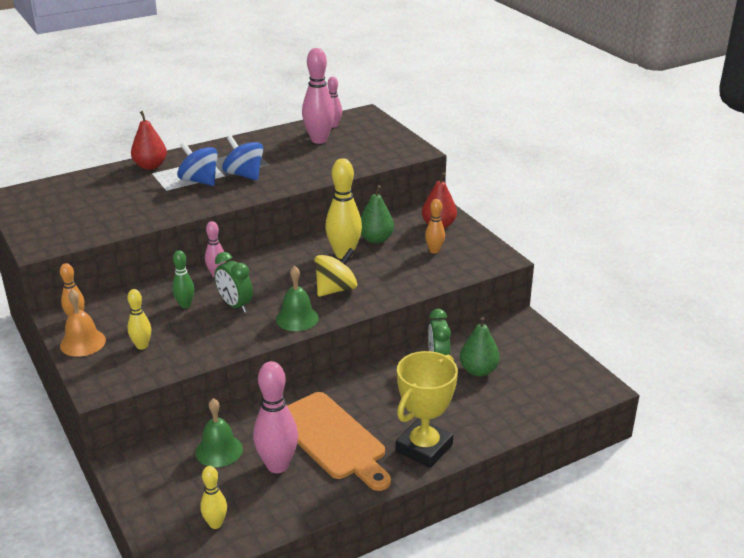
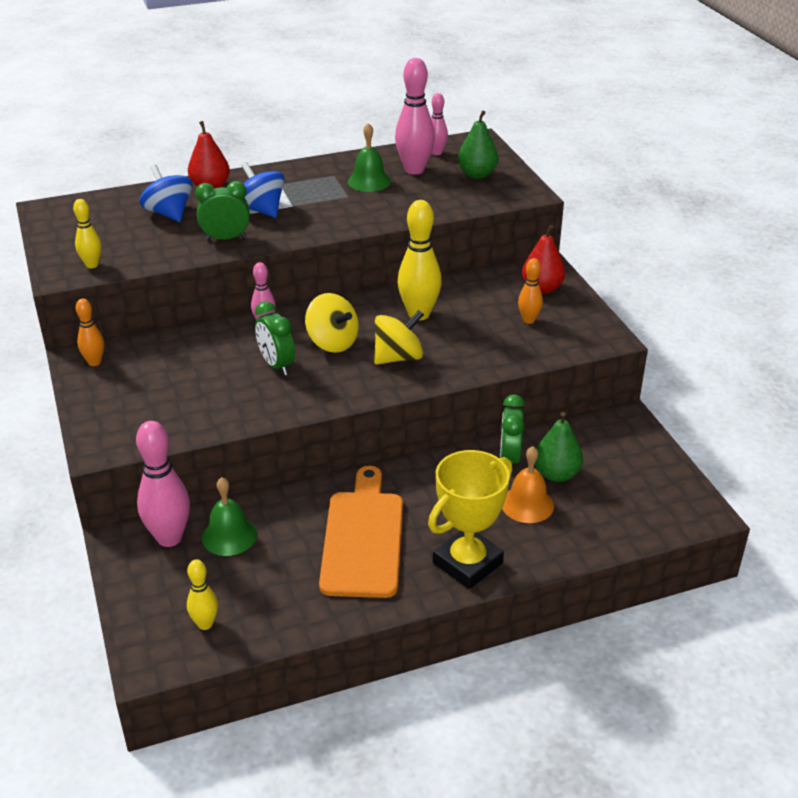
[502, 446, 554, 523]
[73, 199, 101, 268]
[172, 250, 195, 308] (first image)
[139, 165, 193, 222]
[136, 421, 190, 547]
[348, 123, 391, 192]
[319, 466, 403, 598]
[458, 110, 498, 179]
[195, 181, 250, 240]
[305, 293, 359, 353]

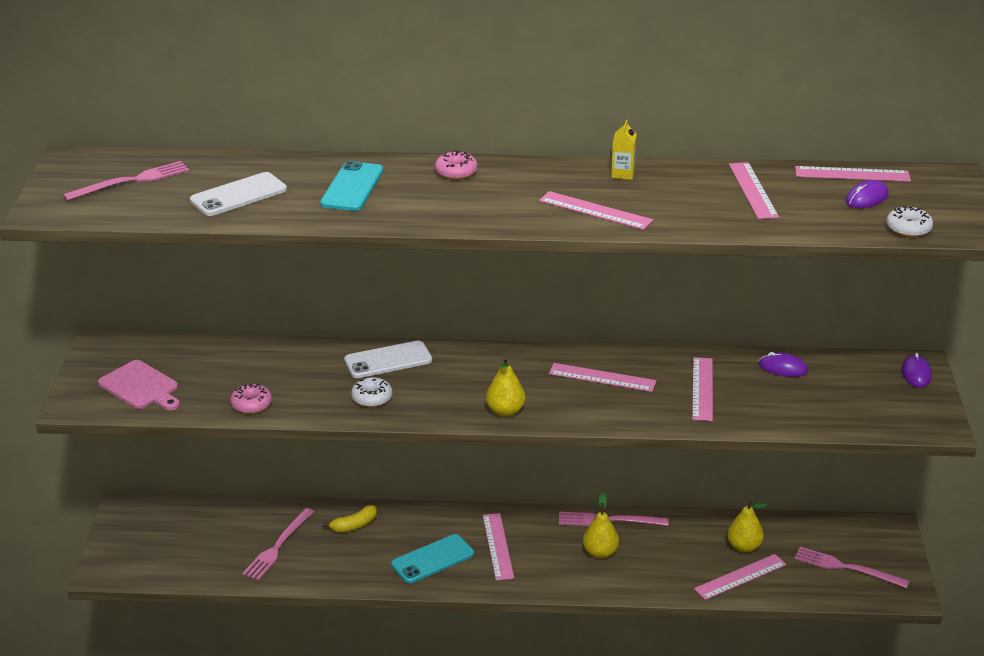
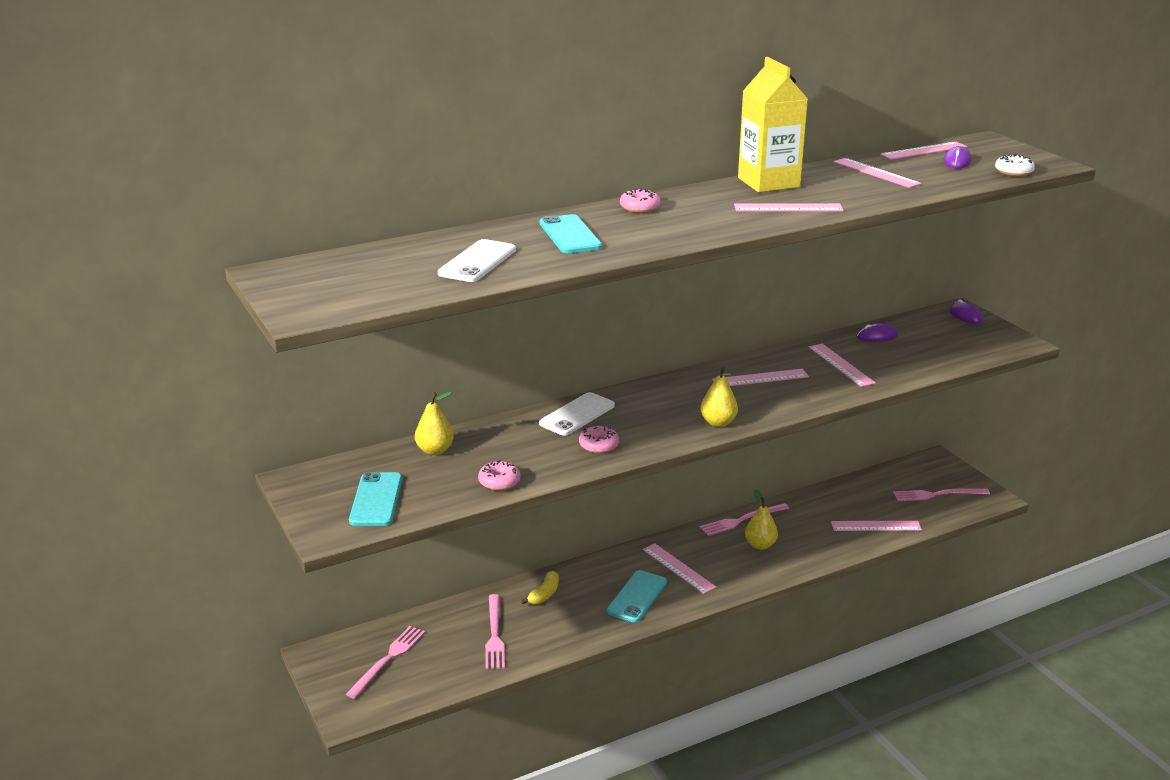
[346, 626, 425, 699]
[349, 472, 402, 526]
[579, 426, 619, 453]
[738, 57, 808, 192]
[831, 521, 922, 531]
[415, 391, 454, 455]

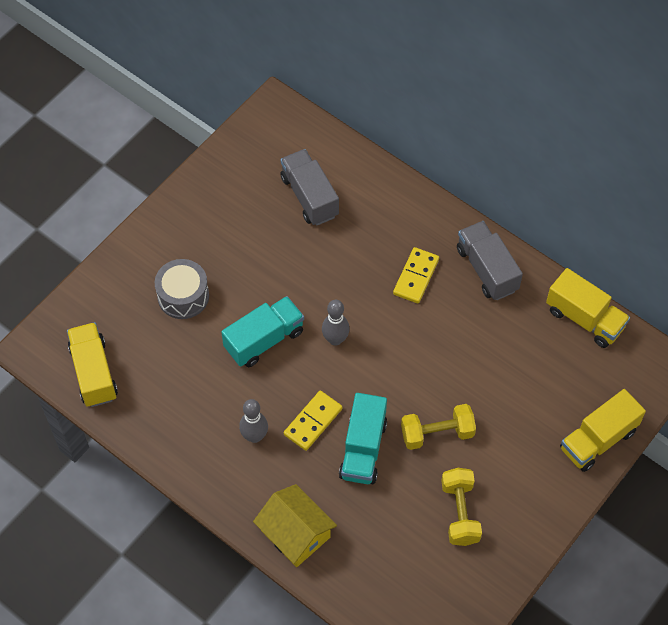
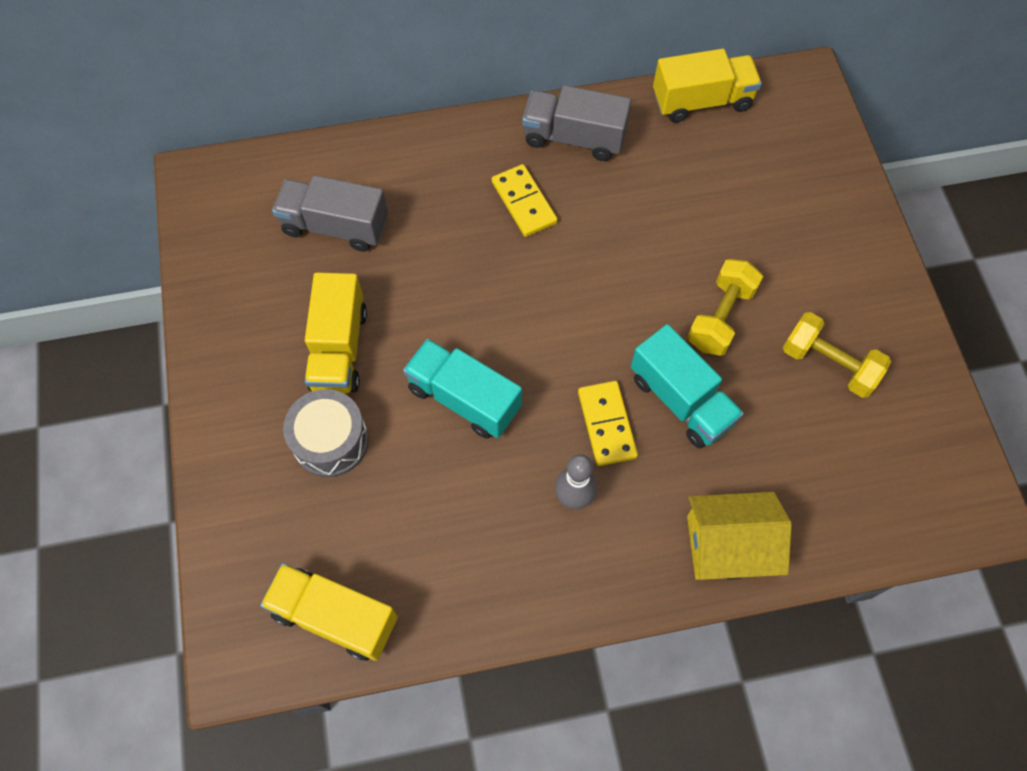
[403, 339, 522, 439]
[322, 300, 350, 346] (first image)
[305, 272, 367, 394]

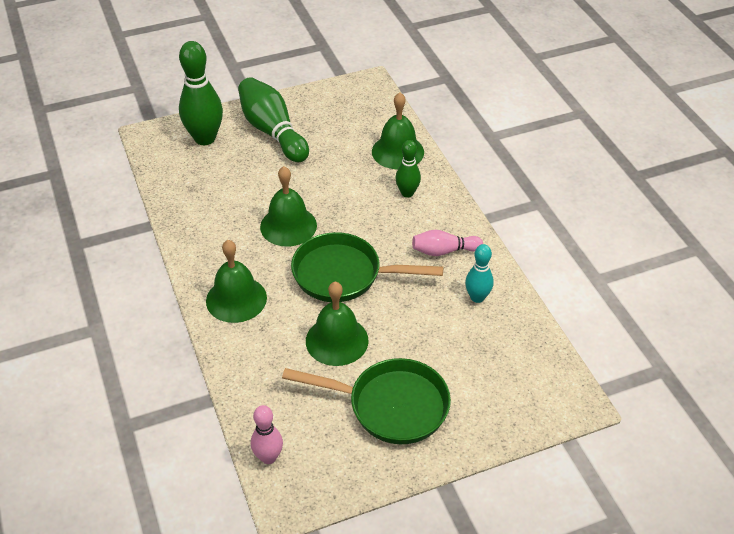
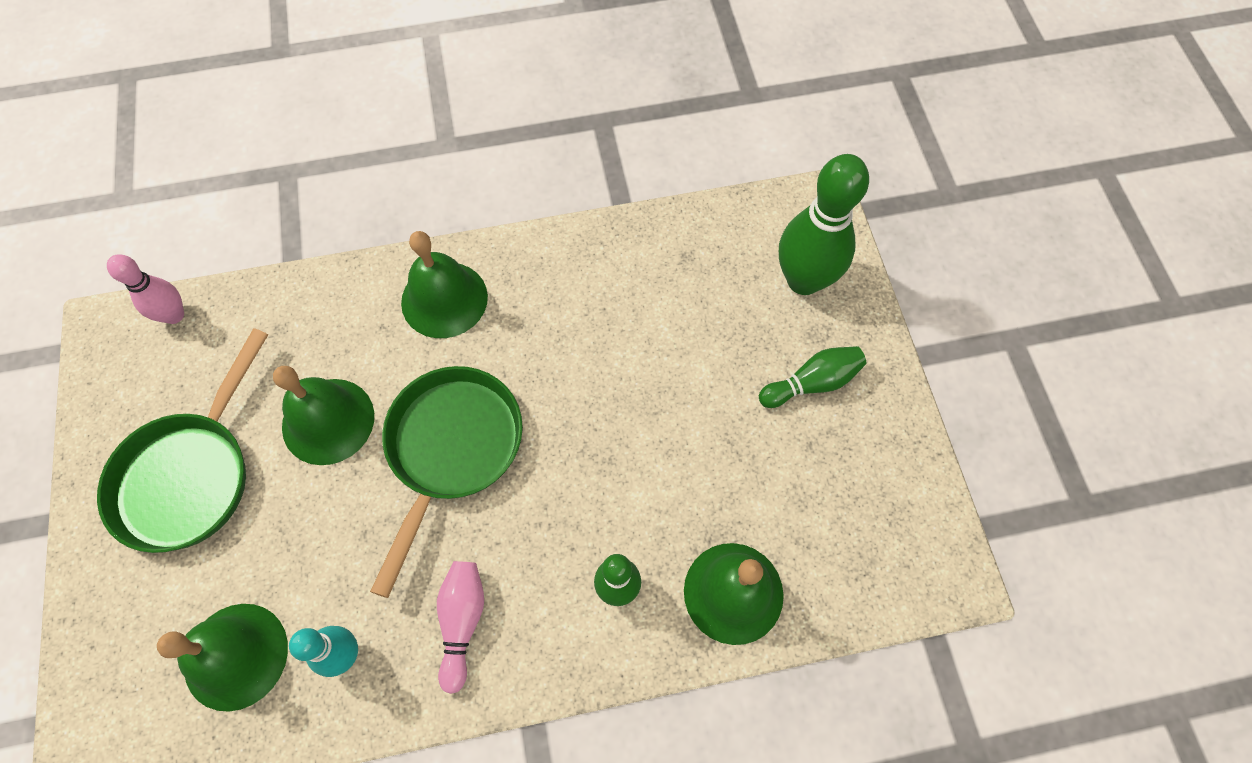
[759, 346, 866, 408]
[157, 604, 288, 712]

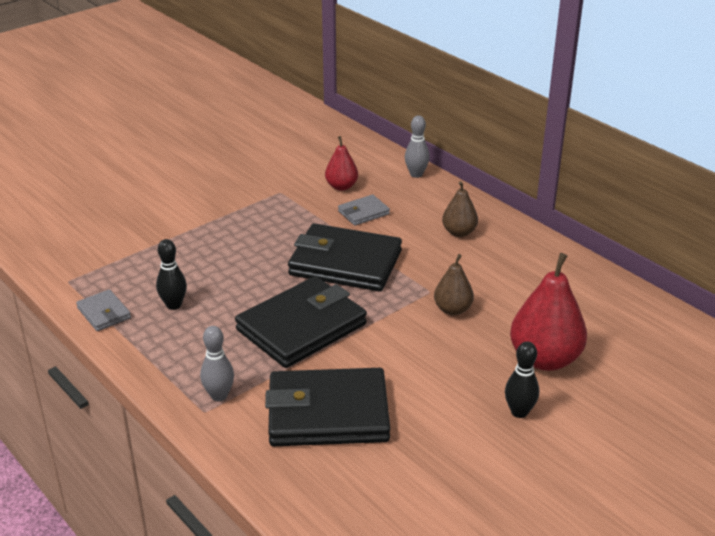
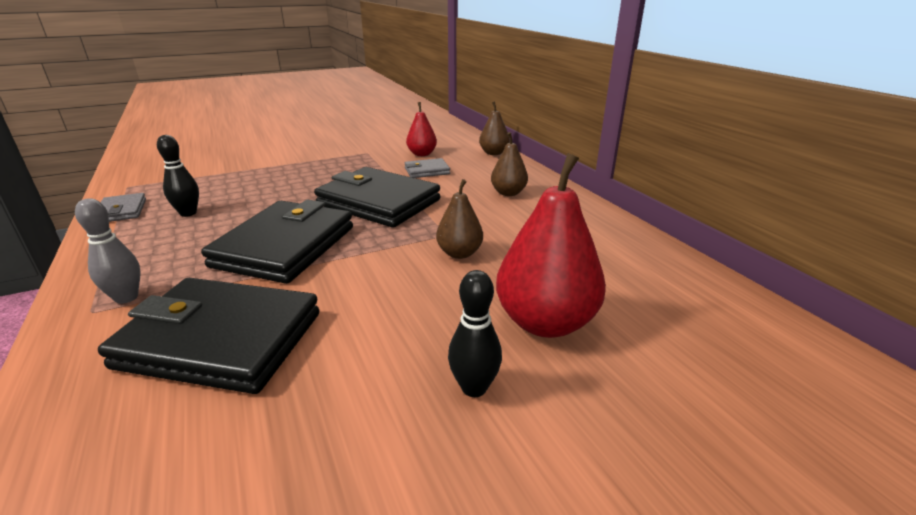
[201, 200, 353, 284]
[479, 101, 510, 155]

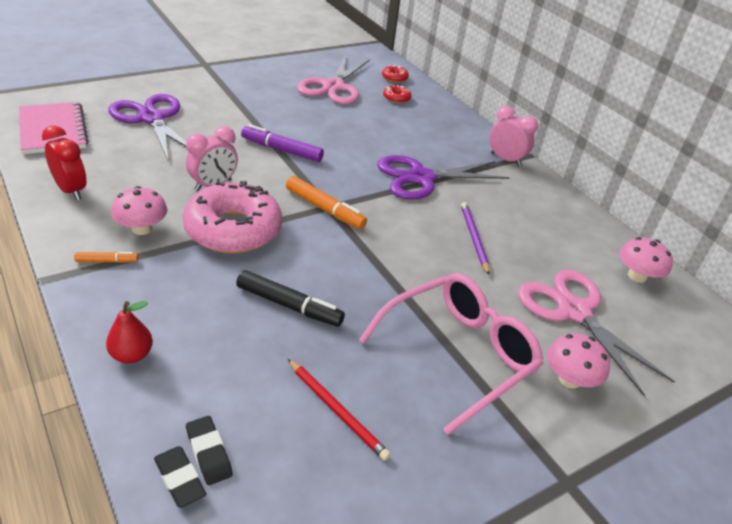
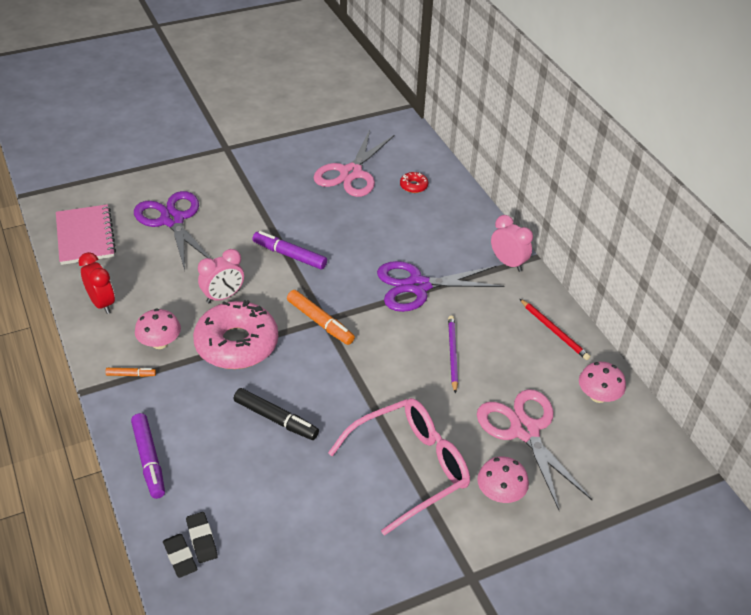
[131, 413, 165, 499]
[520, 299, 590, 360]
[382, 65, 409, 83] (first image)

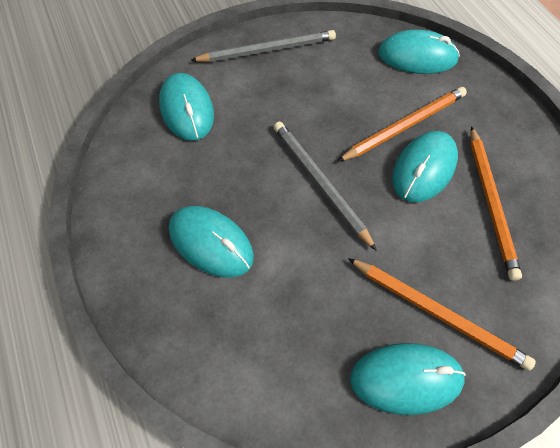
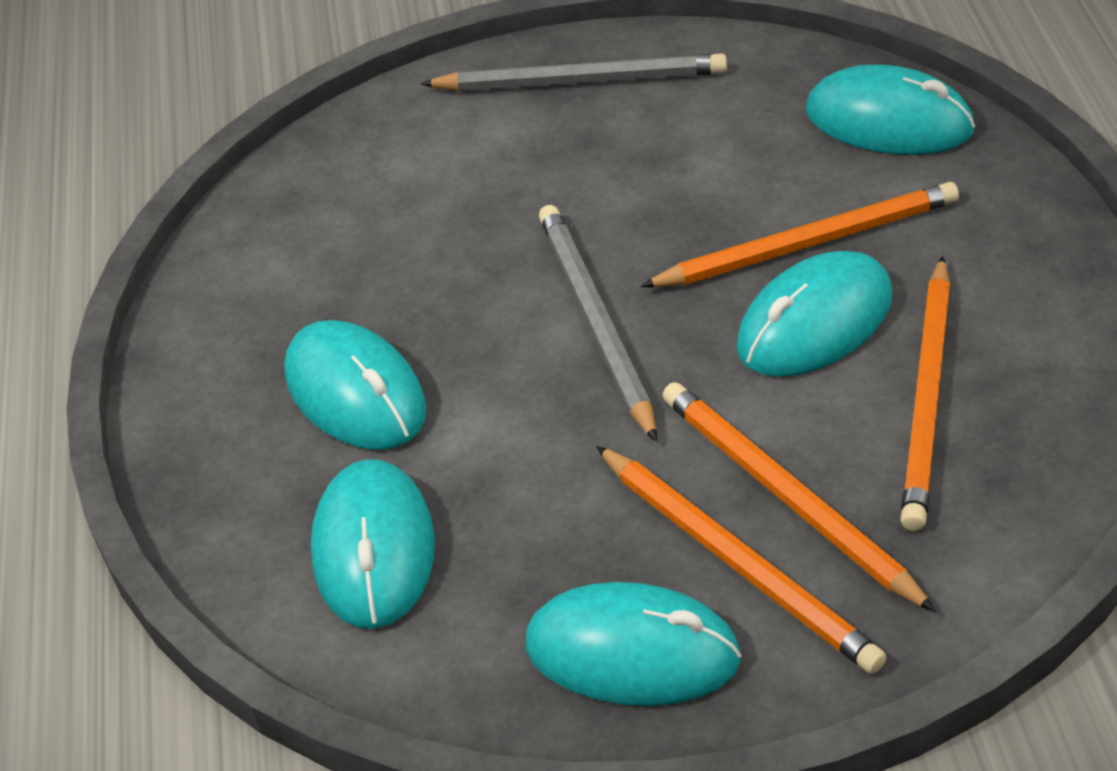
[311, 459, 435, 629]
[662, 382, 936, 612]

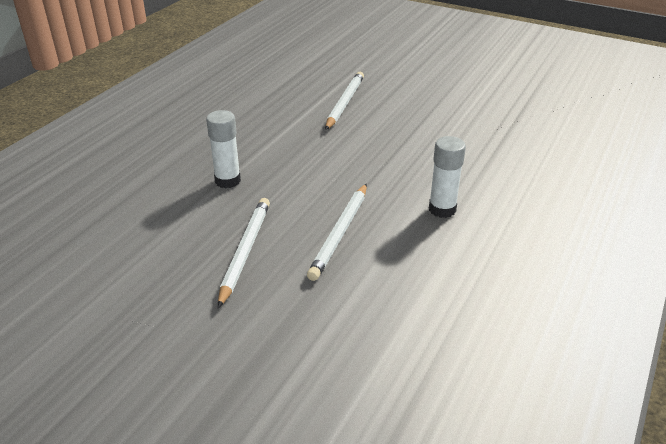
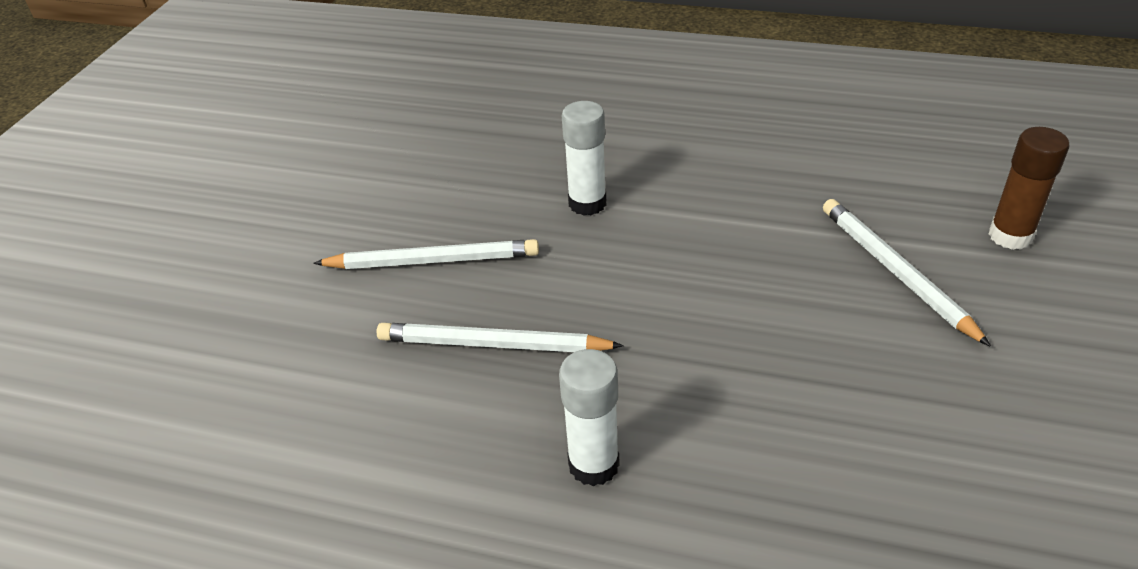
[823, 199, 991, 347]
[989, 127, 1070, 250]

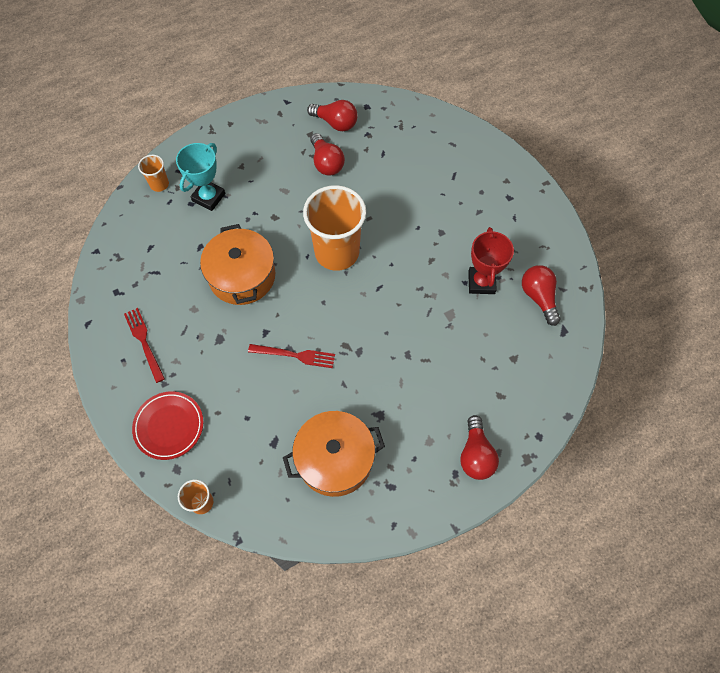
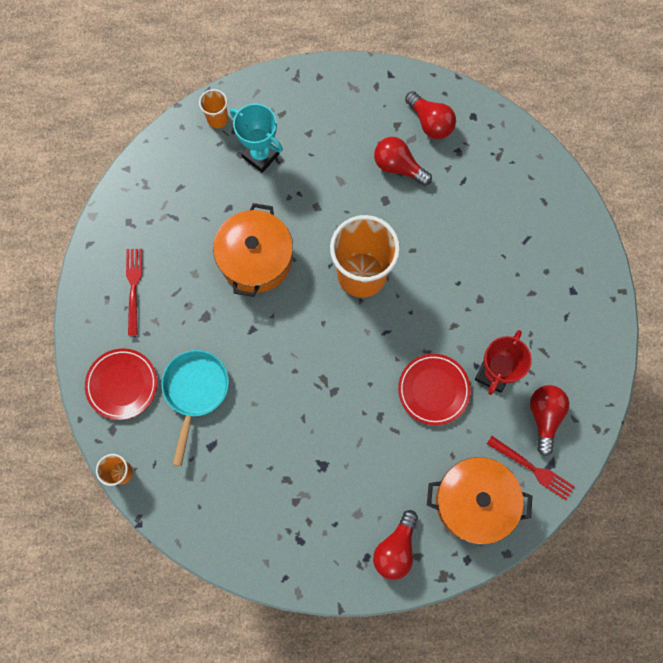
[230, 103, 283, 173]
[487, 436, 575, 500]
[427, 457, 532, 545]
[374, 137, 432, 186]
[161, 350, 229, 466]
[398, 354, 471, 425]

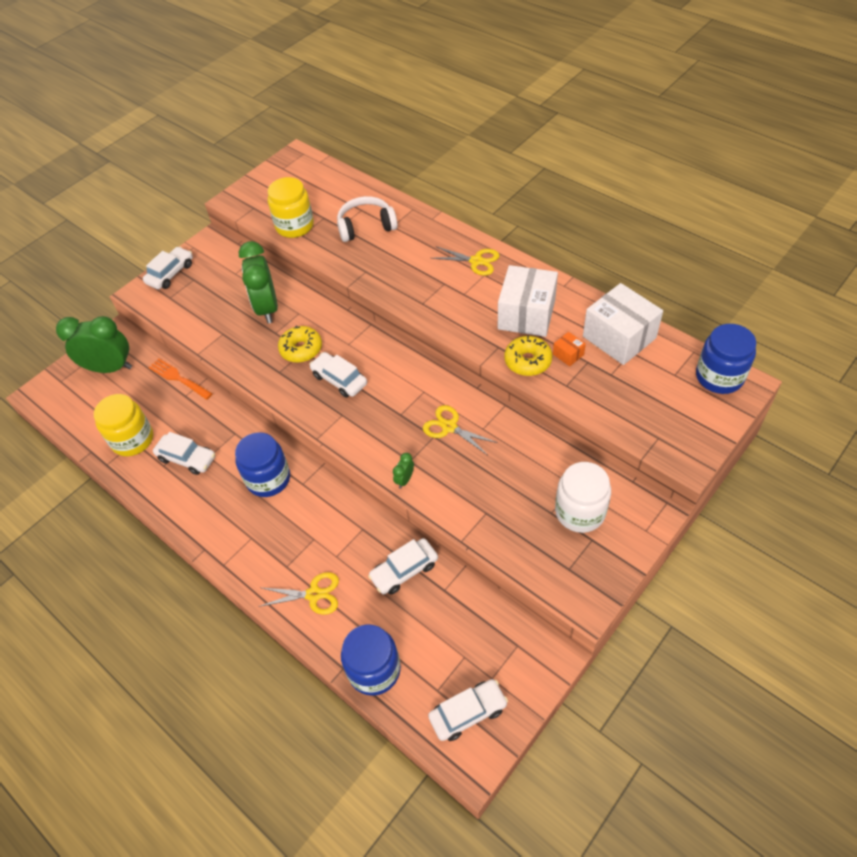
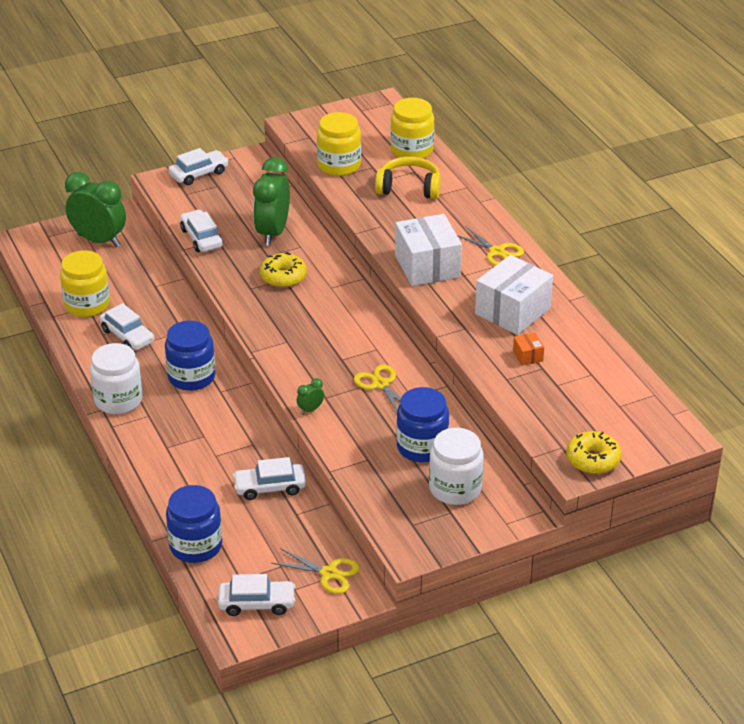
[148, 358, 213, 400] (first image)
[271, 548, 360, 594]
[180, 210, 223, 252]
[375, 157, 441, 199]
[566, 431, 621, 474]
[395, 214, 462, 286]
[396, 387, 449, 462]
[90, 343, 143, 414]
[390, 98, 434, 159]

